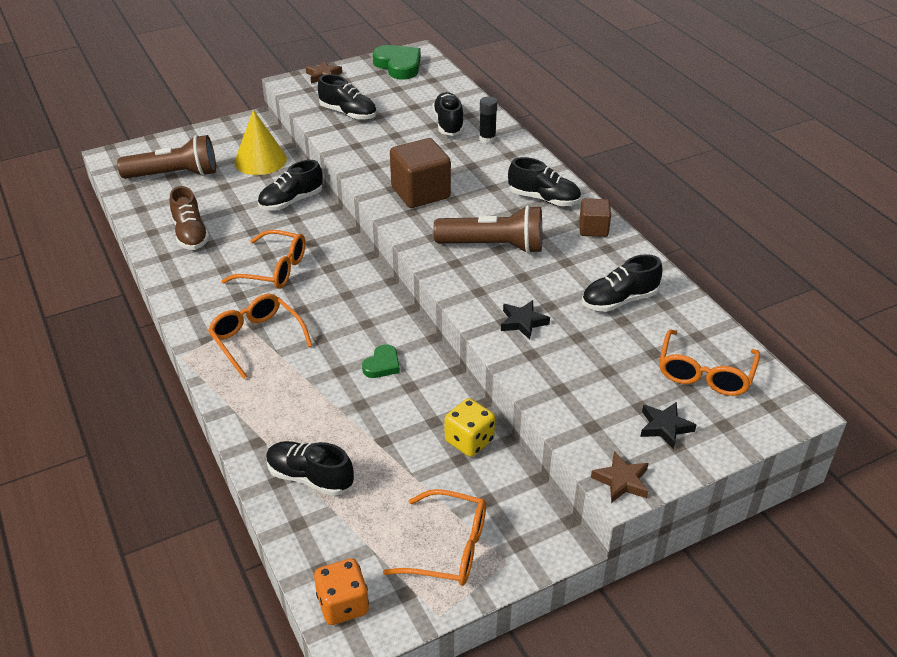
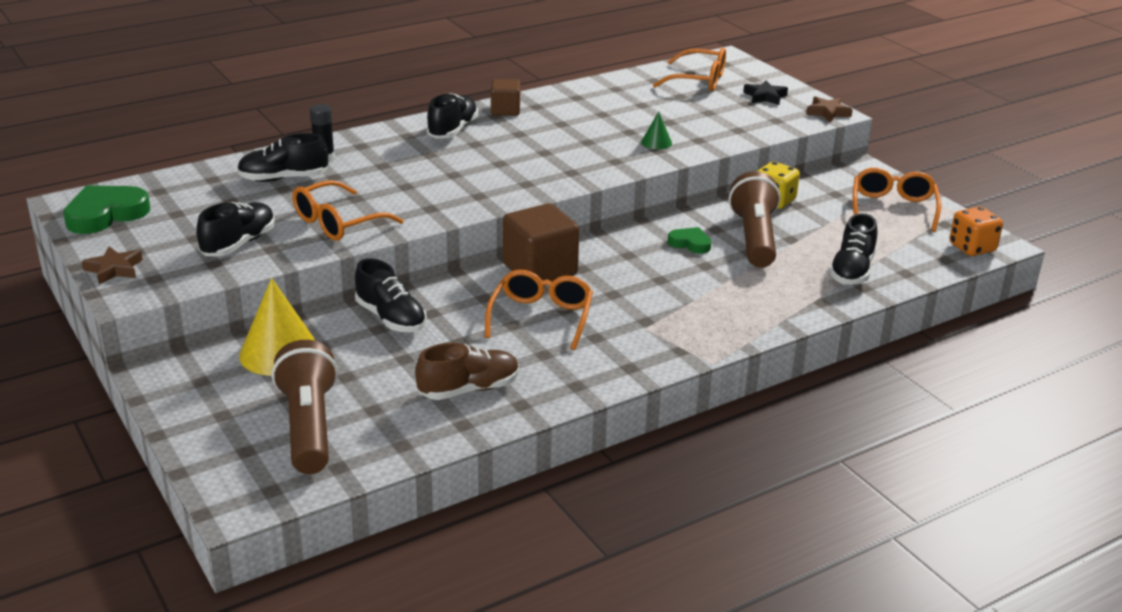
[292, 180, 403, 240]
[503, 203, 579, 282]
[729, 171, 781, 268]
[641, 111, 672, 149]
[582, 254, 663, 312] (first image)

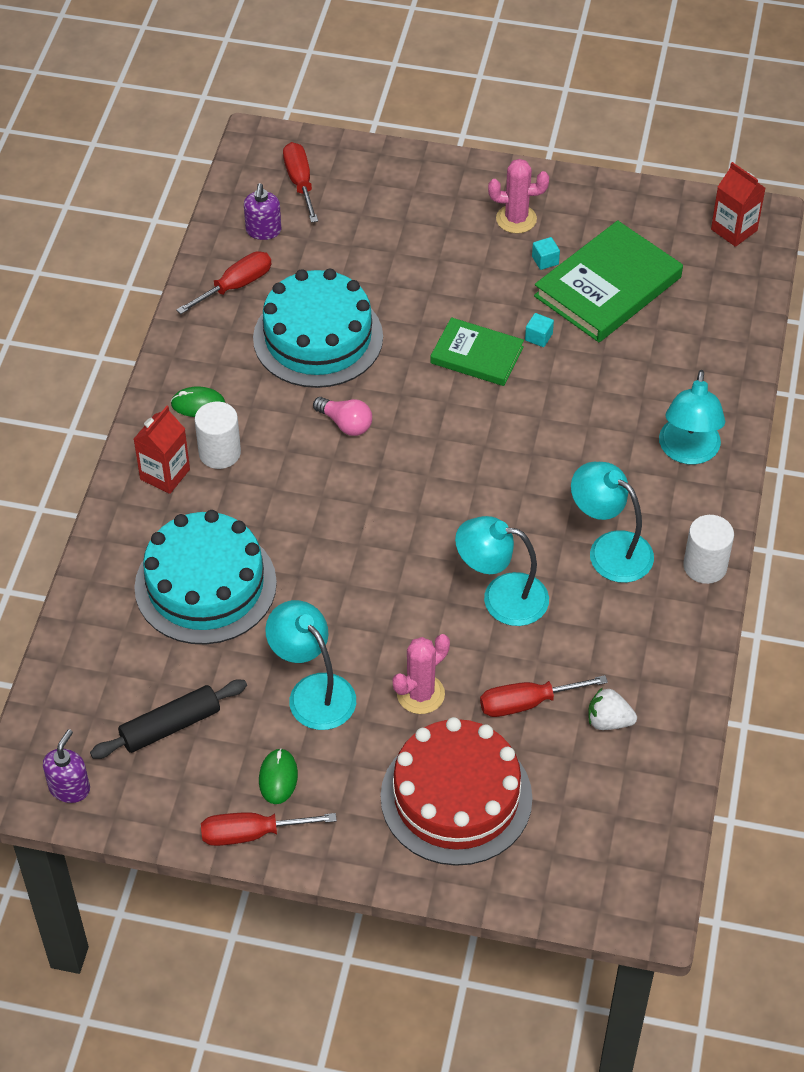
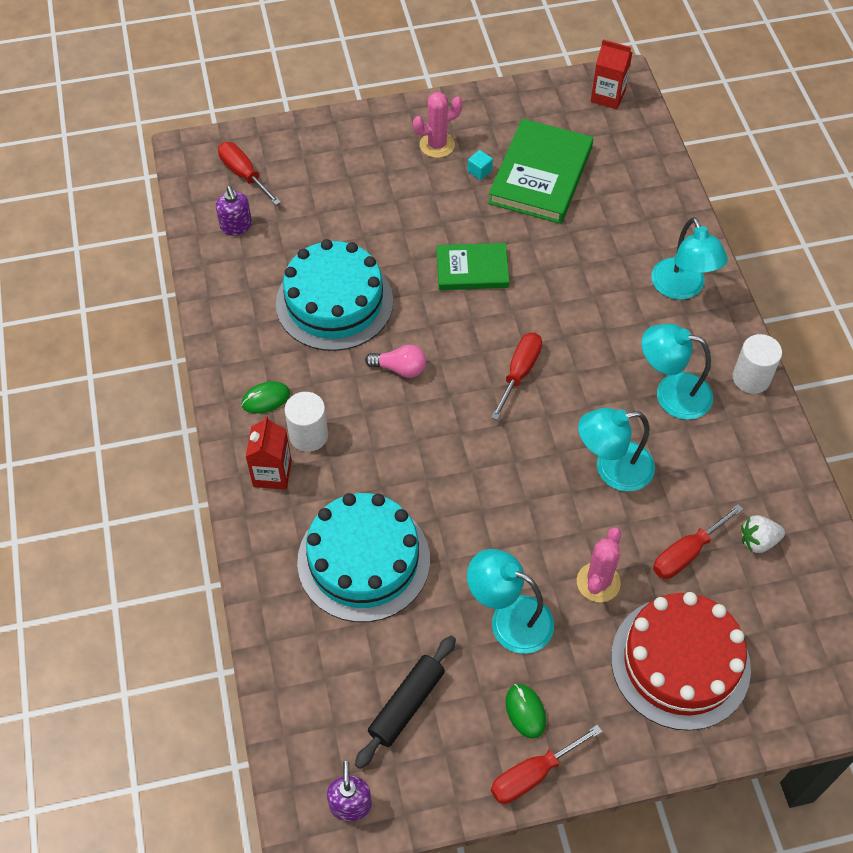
[491, 333, 542, 420]
[525, 313, 554, 347] (first image)

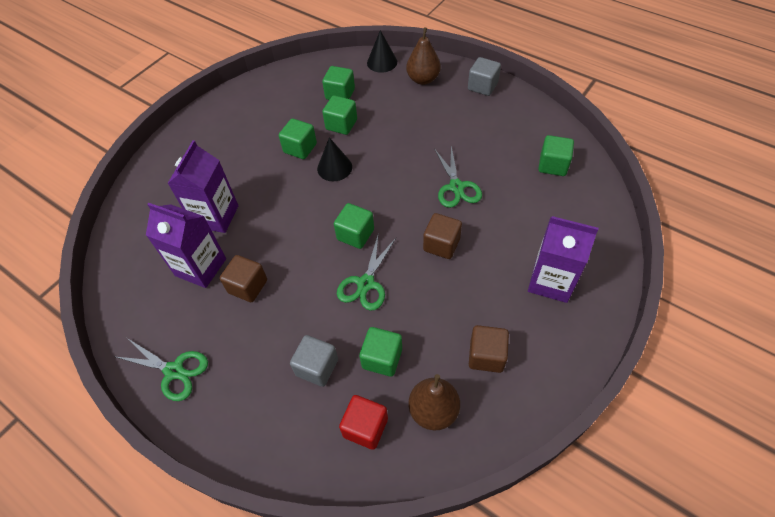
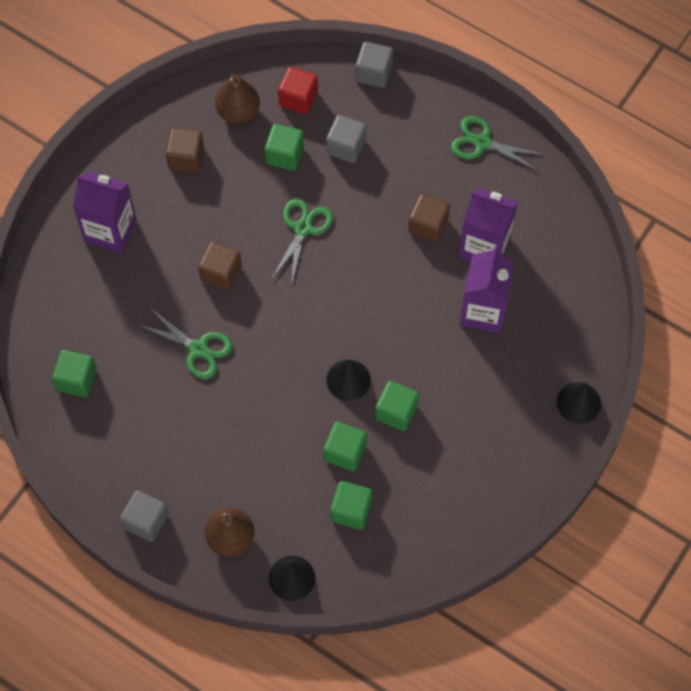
[334, 203, 374, 249] (first image)
[139, 307, 233, 379]
[355, 42, 393, 88]
[557, 382, 601, 424]

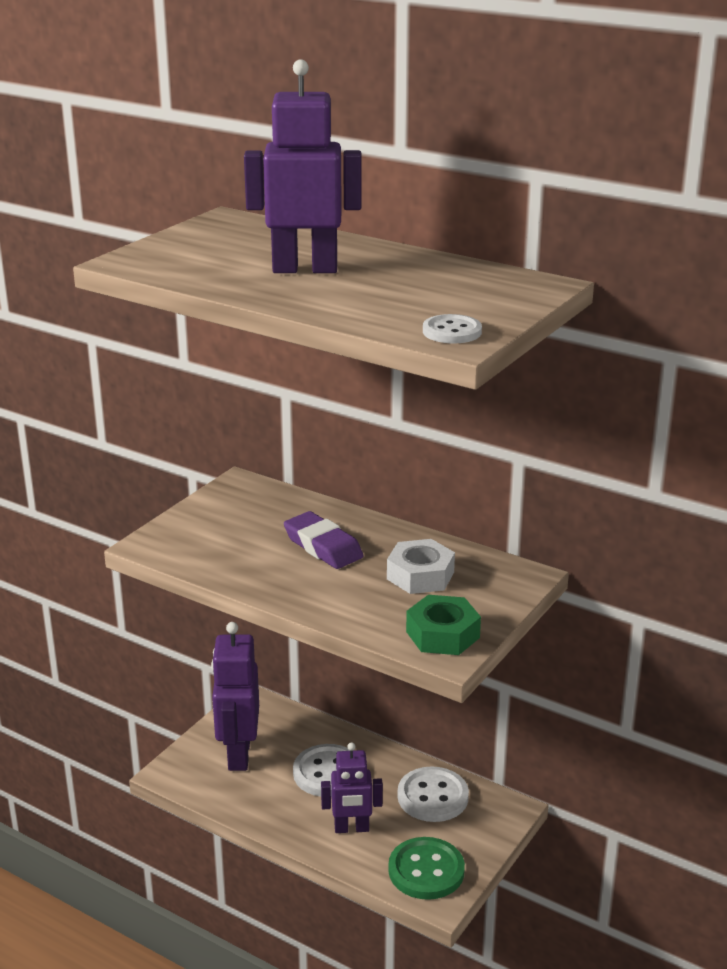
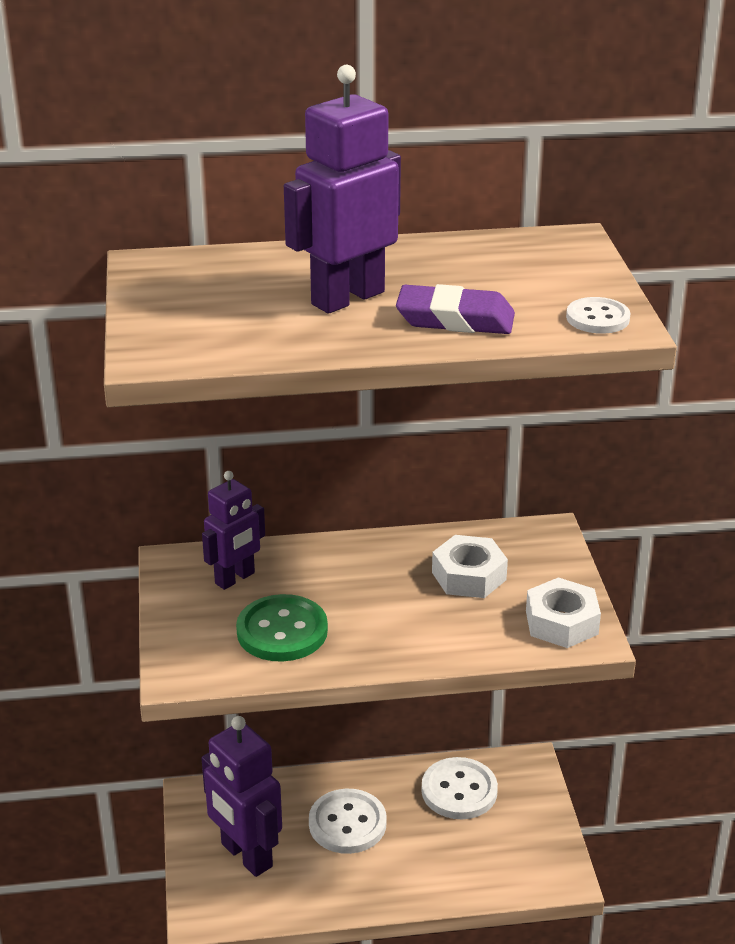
[396, 284, 515, 334]
[202, 471, 265, 590]
[236, 594, 328, 662]
[526, 577, 601, 648]

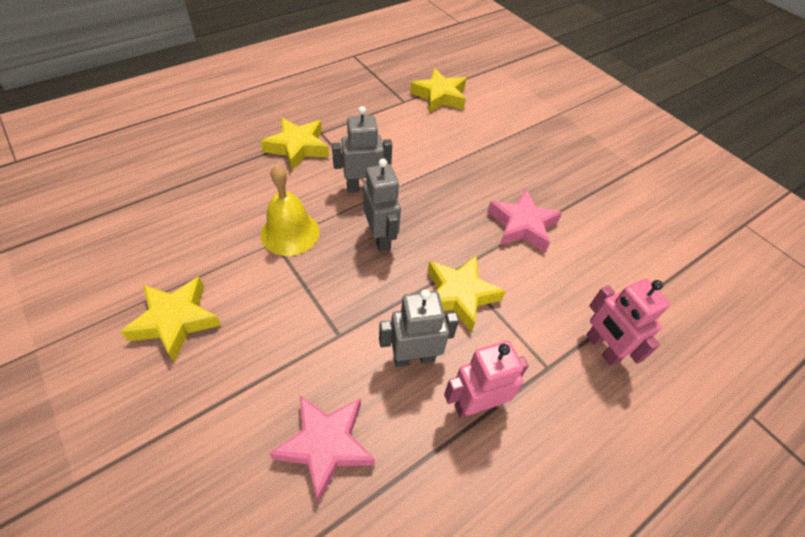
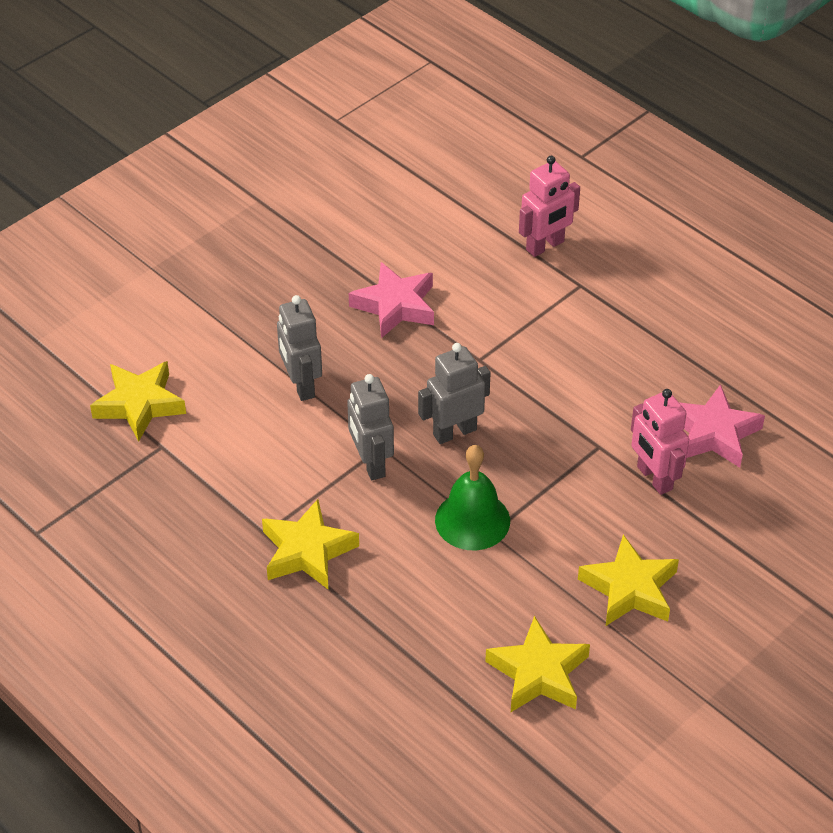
[435, 445, 510, 550]
[277, 295, 322, 401]
[485, 616, 590, 712]
[631, 389, 689, 495]

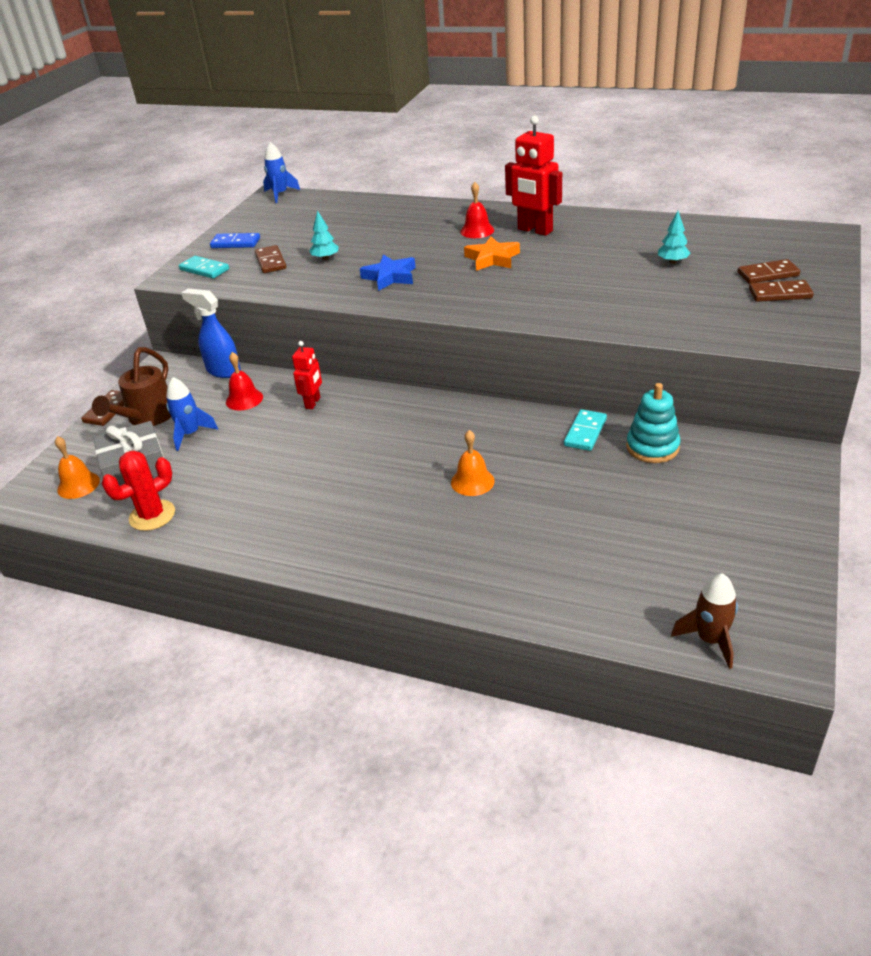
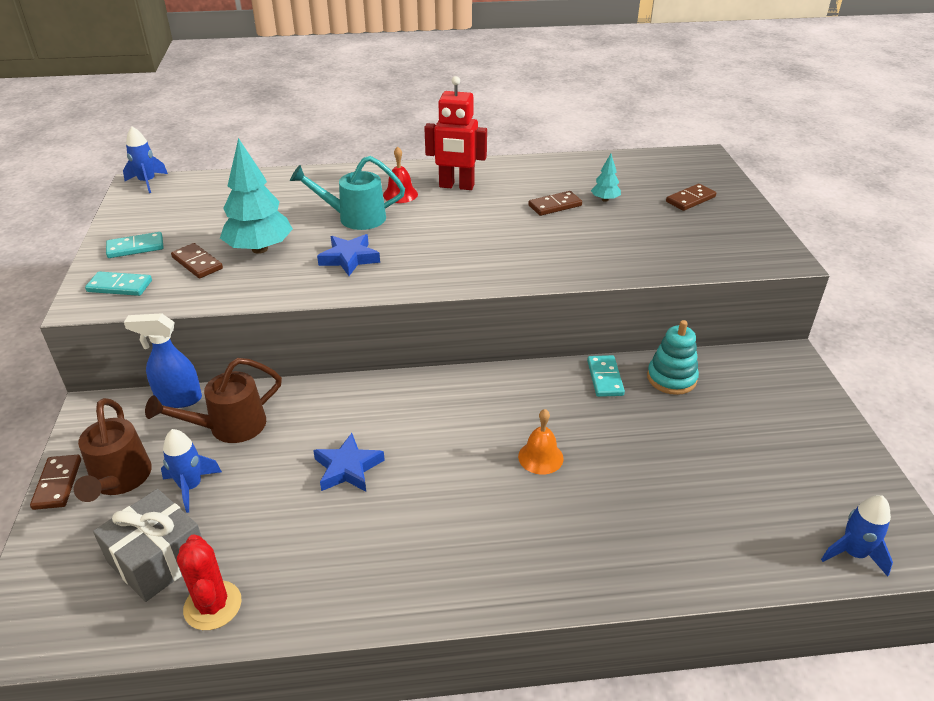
[55, 436, 100, 499] (first image)
[177, 534, 242, 630]
[106, 232, 163, 258]
[145, 358, 282, 443]
[292, 341, 322, 409] (first image)
[220, 138, 293, 254]
[464, 236, 520, 271] (first image)
[821, 495, 893, 577]
[528, 191, 582, 216]
[290, 156, 405, 230]
[313, 433, 385, 492]

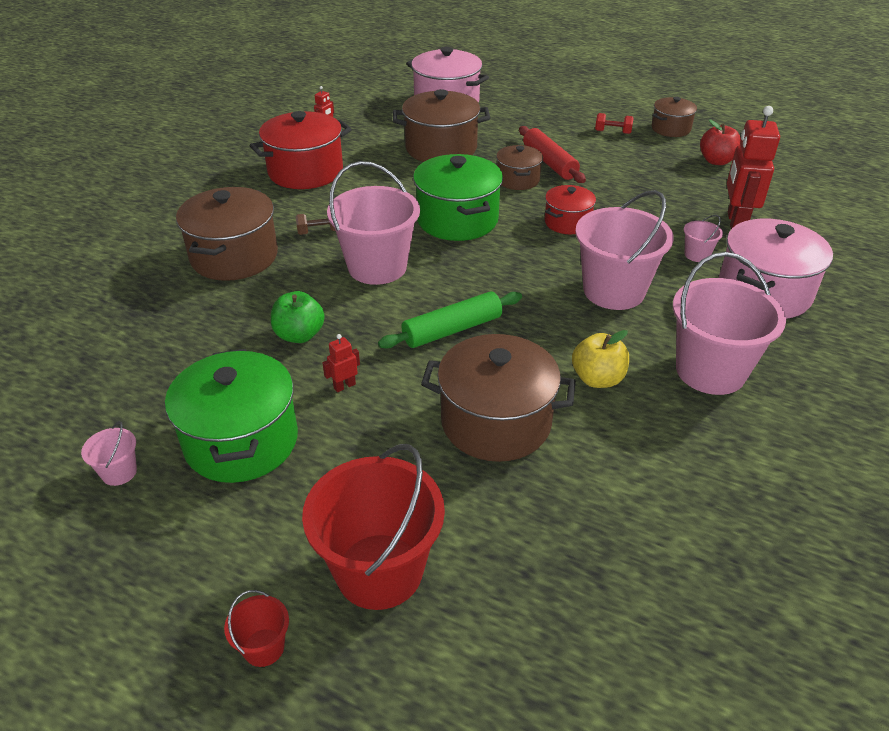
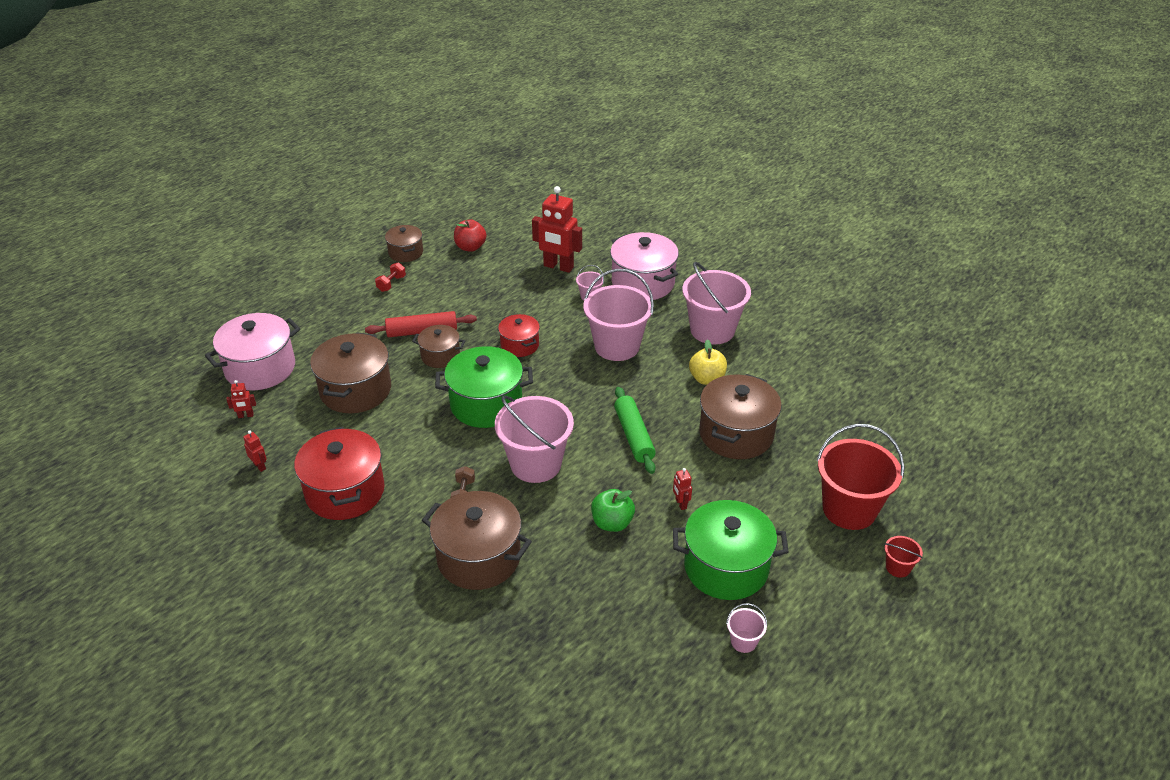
[226, 380, 256, 418]

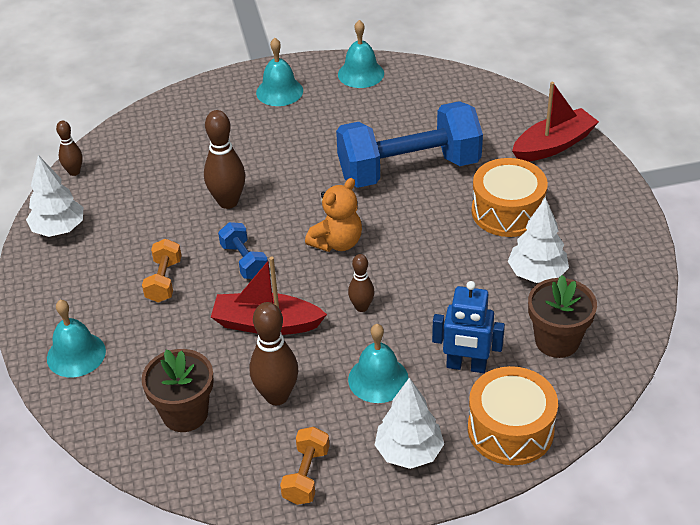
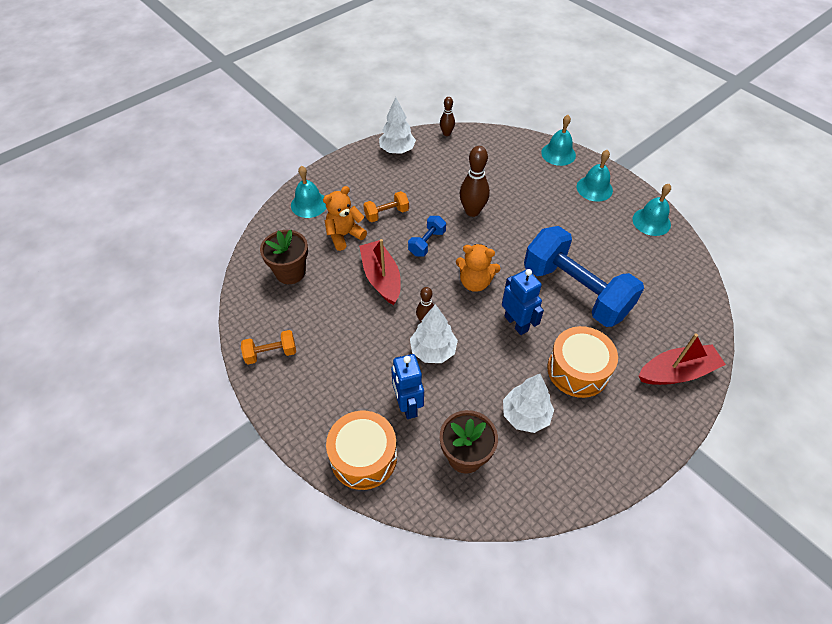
[250, 302, 298, 405] (first image)
[541, 115, 576, 166]
[410, 304, 458, 363]
[639, 333, 726, 385]
[323, 186, 367, 251]
[502, 269, 544, 335]

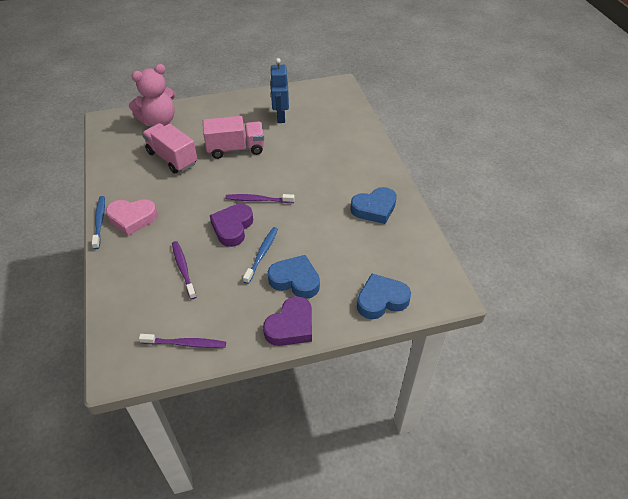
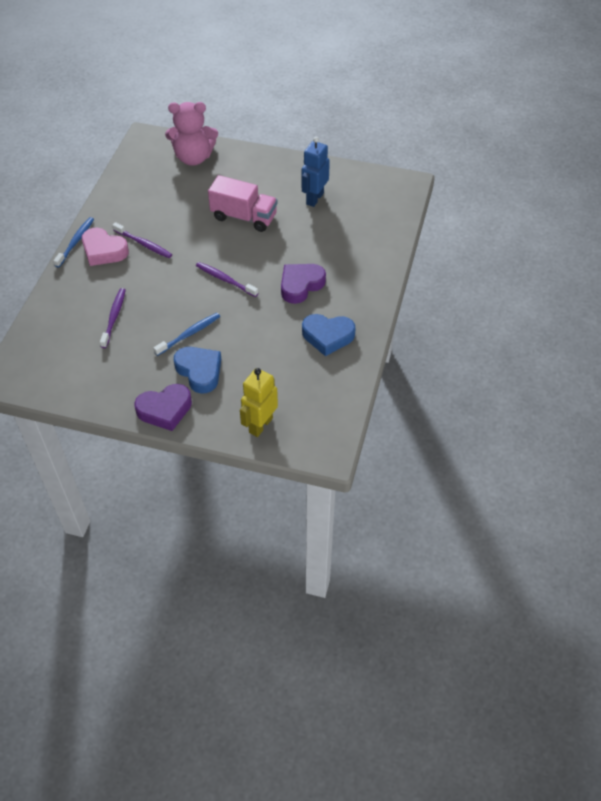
[112, 222, 172, 258]
[142, 123, 198, 173] (first image)
[281, 264, 326, 304]
[240, 368, 278, 437]

